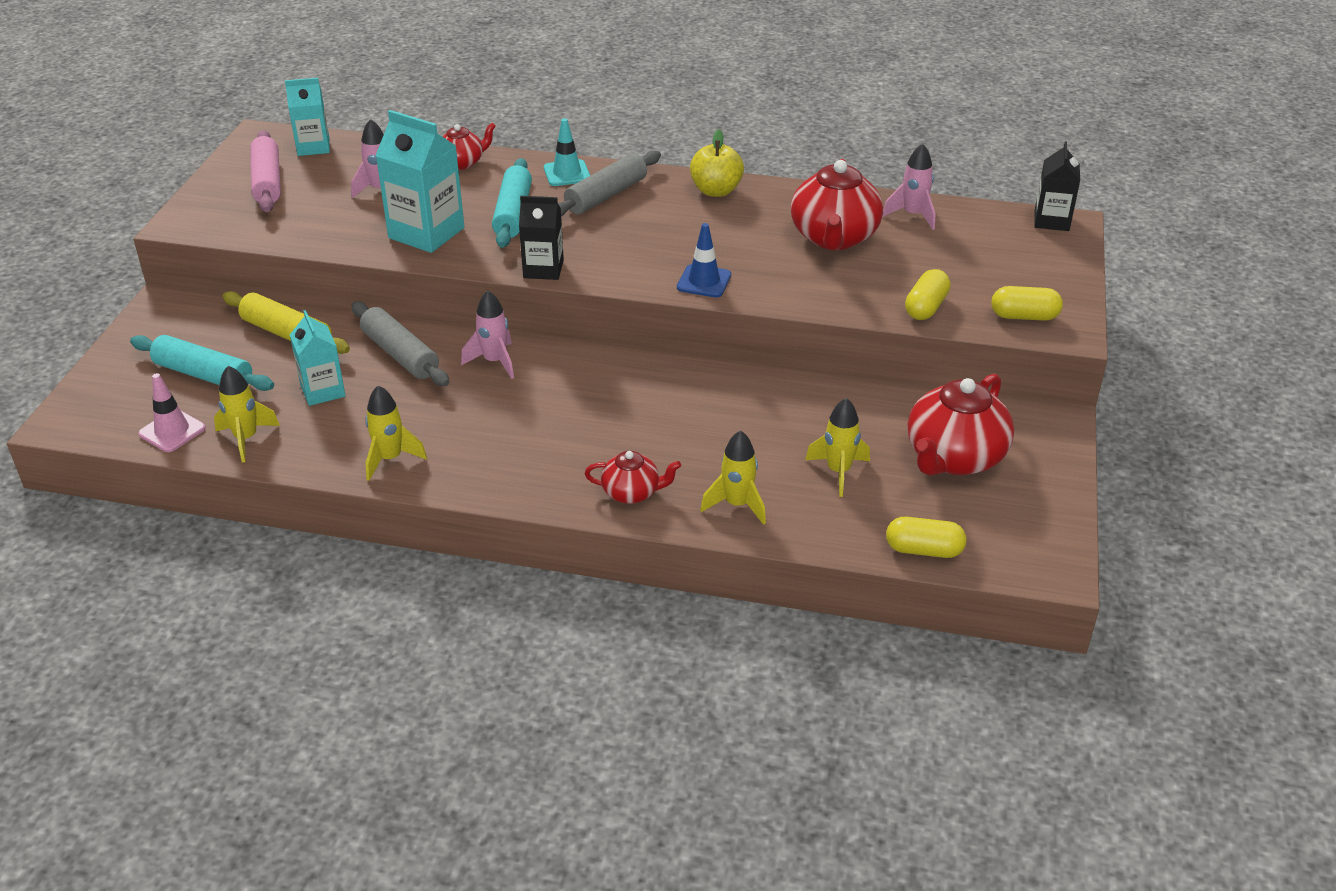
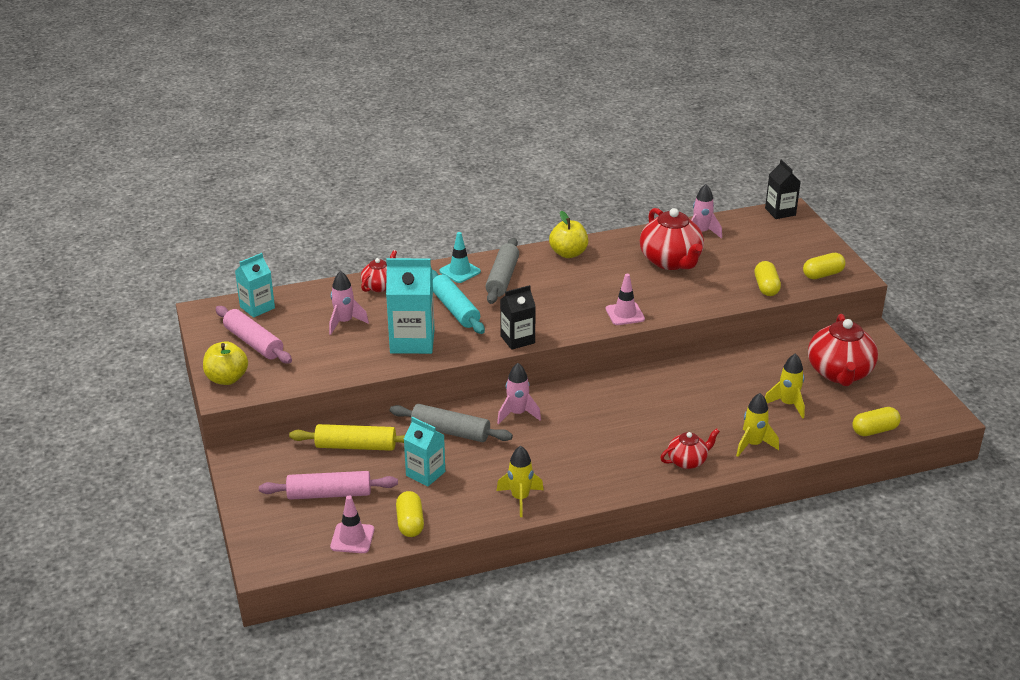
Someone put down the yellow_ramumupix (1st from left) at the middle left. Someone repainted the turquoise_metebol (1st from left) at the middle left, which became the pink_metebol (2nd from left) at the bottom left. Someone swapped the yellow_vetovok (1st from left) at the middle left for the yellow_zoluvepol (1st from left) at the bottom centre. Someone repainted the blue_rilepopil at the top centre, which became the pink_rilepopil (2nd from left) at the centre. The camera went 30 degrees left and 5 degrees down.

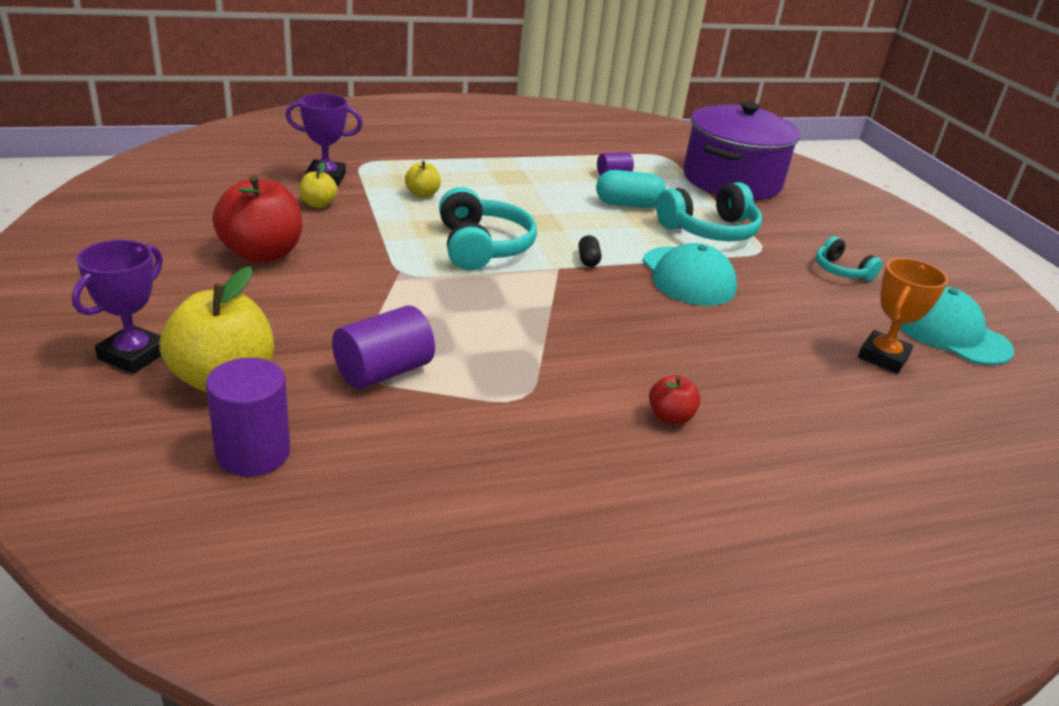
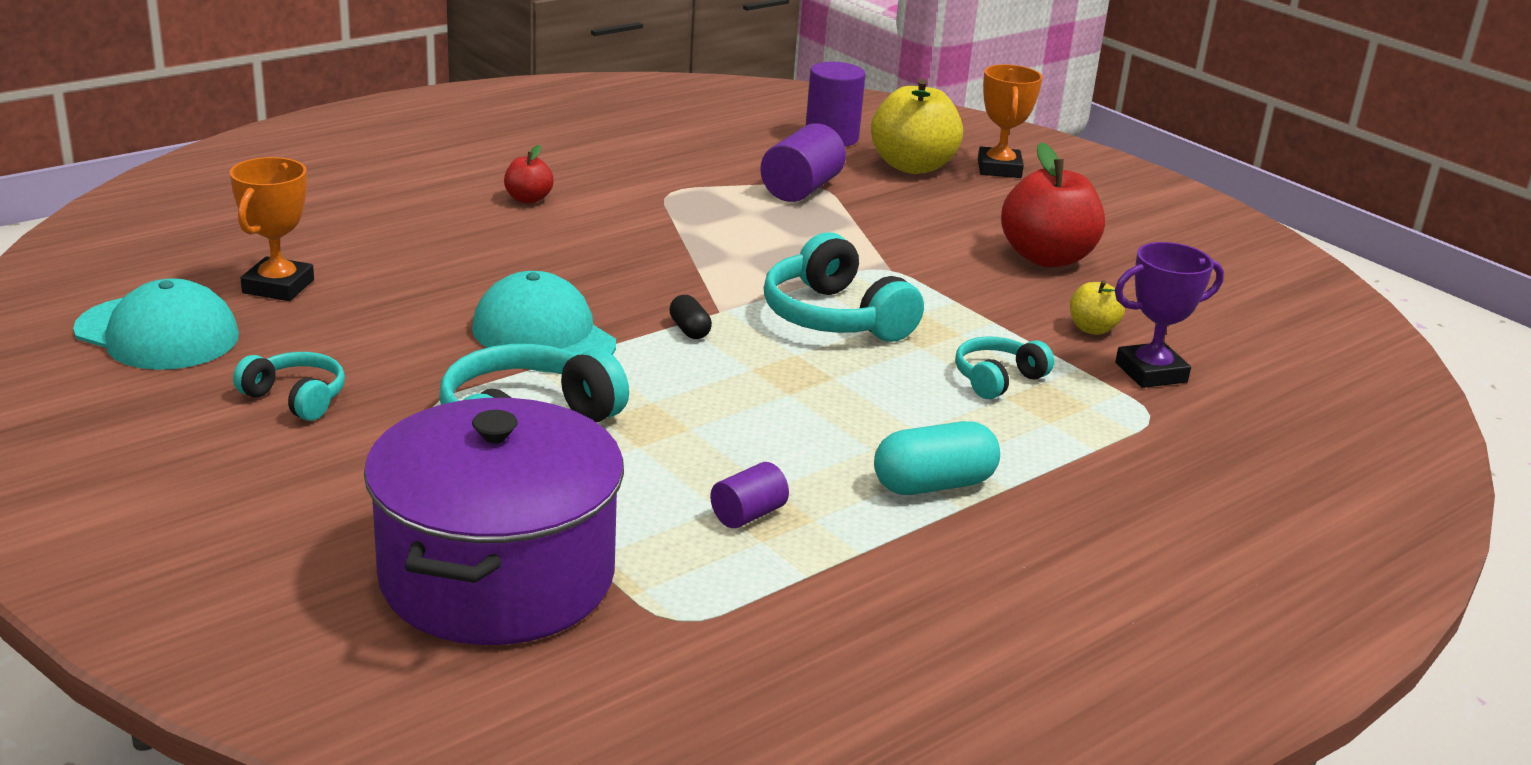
Someone carried the turquoise_zoluvepol from the top centre to the centre. Someone swapped the yellow_ramumupix (3rd from left) at the top centre for the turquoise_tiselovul (4th from left) at the centre. Someone repainted the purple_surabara (1st from left) at the middle left, which became the orange_surabara (2nd from left) at the top centre. The camera went 160 degrees right and 5 degrees down.

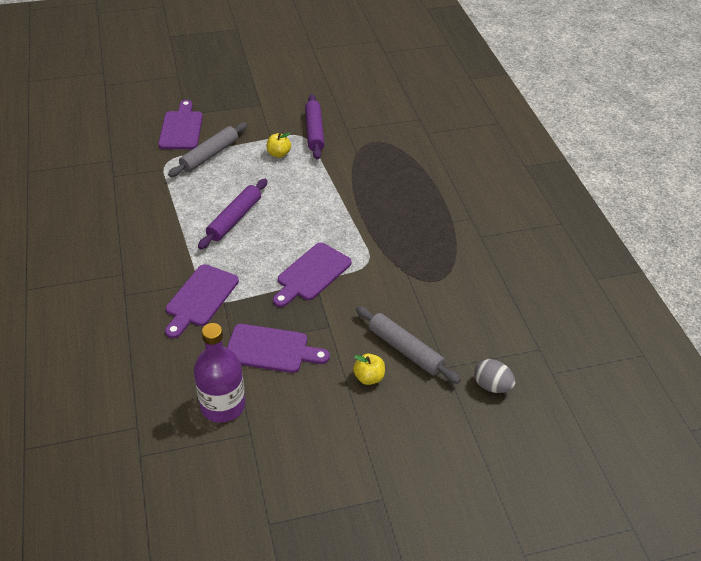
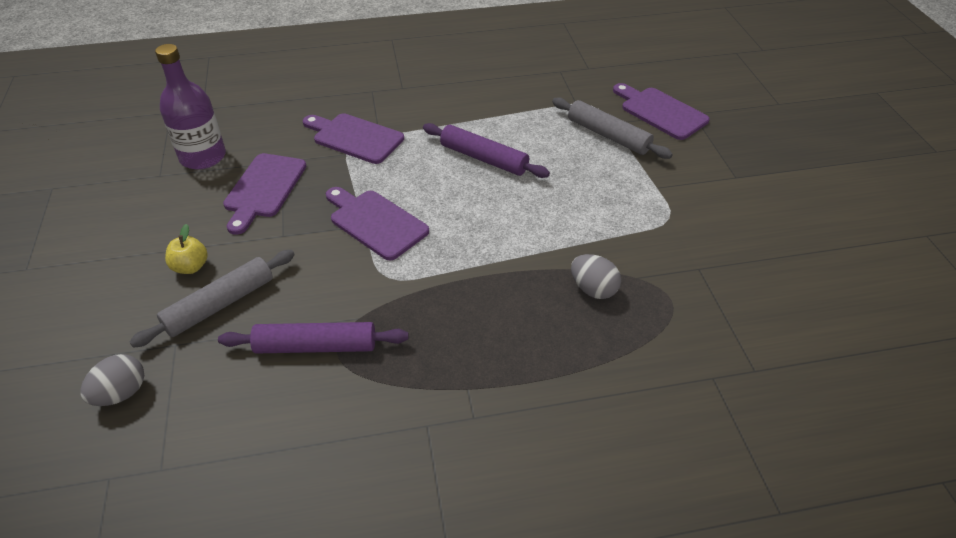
Someone carried the purple_metebol (2nd from left in the first image) from the top centre to the middle left. Someone put down the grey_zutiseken (2nd from left) at the centre. Someone rotated the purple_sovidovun (1st from left in the first image) at the top left by 135 degrees counterclockwise. Someone took away the yellow_ramumupix (1st from left) at the top centre. The camera went 95 degrees right and 0 degrees up.

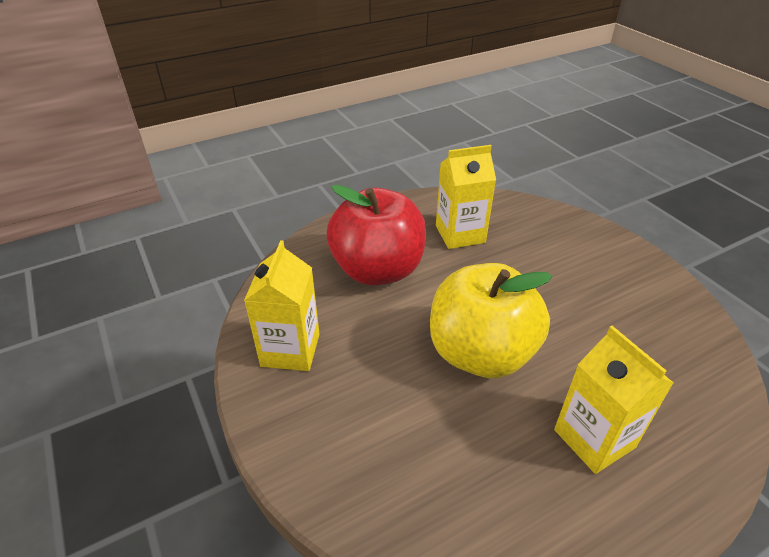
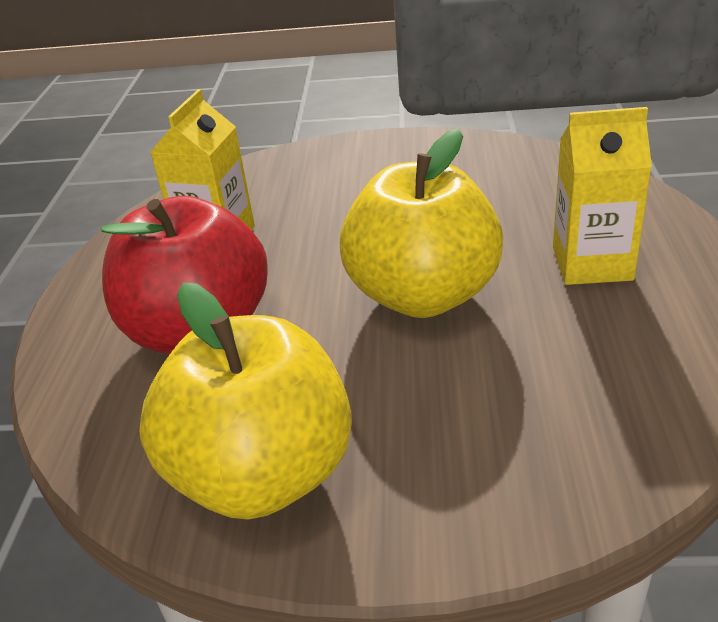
Someone swapped the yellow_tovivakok (1st from left) at the centre for the yellow_ramumupix (1st from left) at the centre. The camera went 55 degrees left and 5 degrees down.

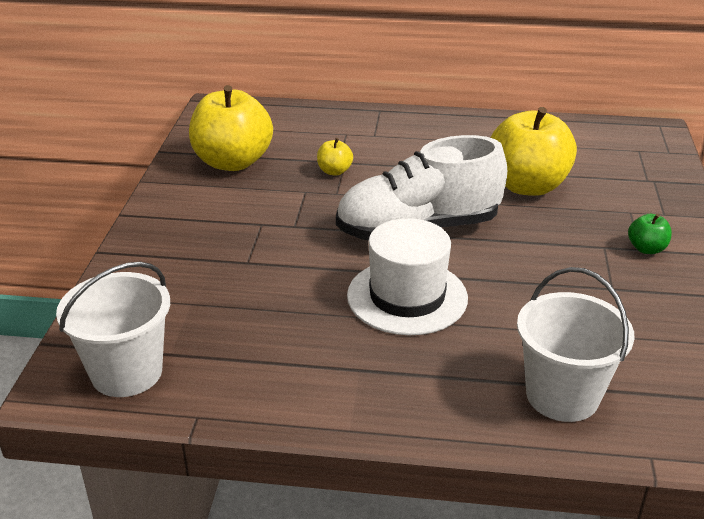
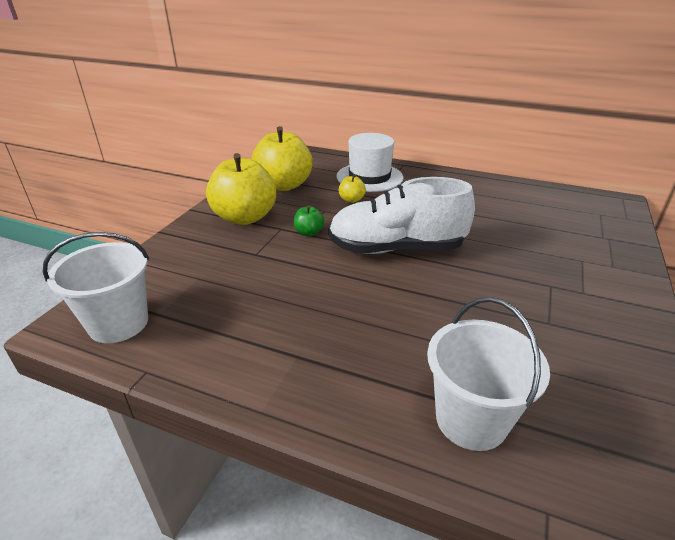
Someone carried the yellow_ramumupix (3rd from left in the first image) from the top right to the centre. Someone carried the green_ramumupix from the middle right to the centre. Someone carried the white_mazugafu from the centre to the top centre. The camera went 15 degrees right and 0 degrees up.

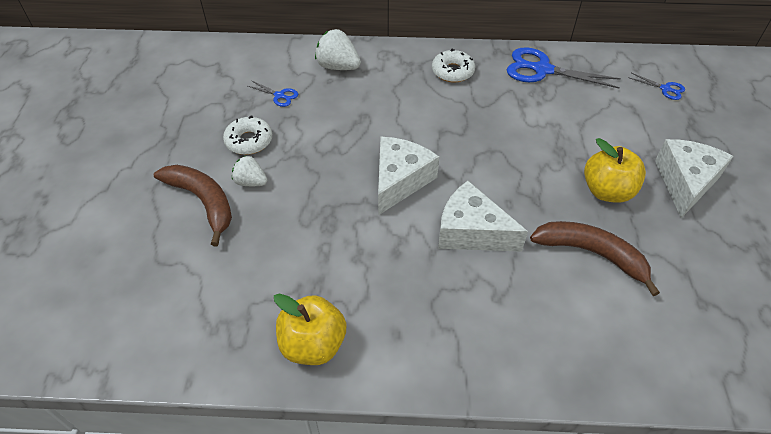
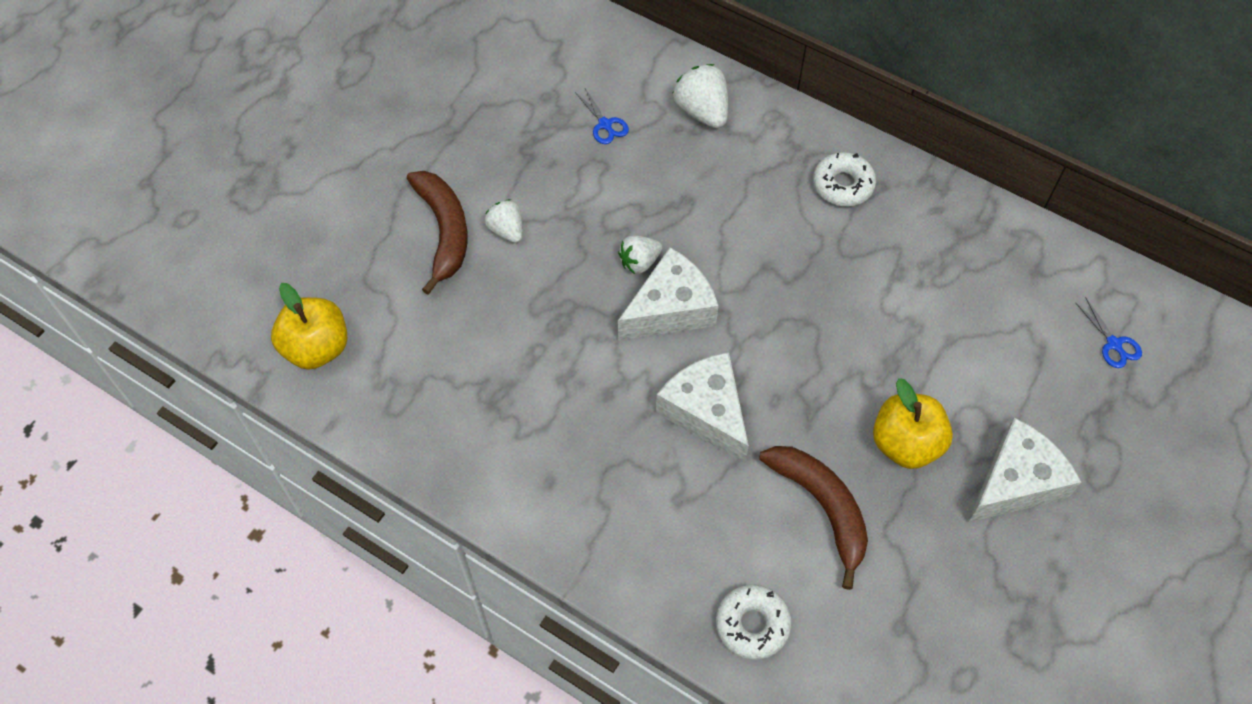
Someone carried the yellow_ramumupix (1st from left) from the bottom centre to the middle left. Someone put down the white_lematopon (2nd from left) at the centre. Someone carried the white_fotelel (1st from left) from the top left to the bottom centre. Someone took away the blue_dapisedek (2nd from left) at the top right. The camera went 30 degrees right and 10 degrees up.

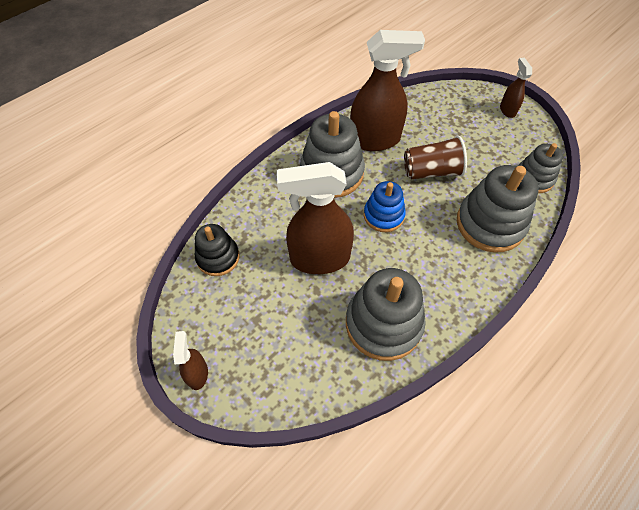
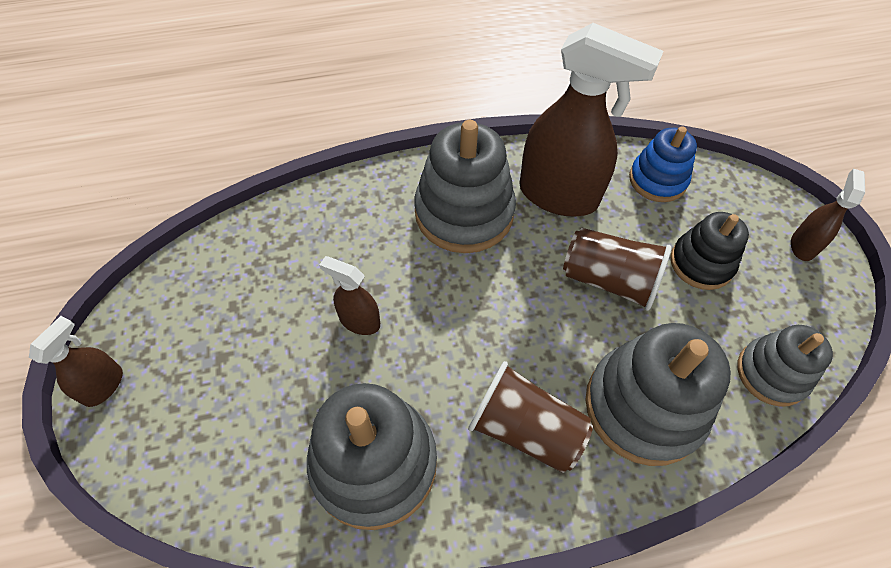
Someone scaled the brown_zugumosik (2nd from left) at the centre by 0.48. Someone put down the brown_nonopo (1st from left) at the bottom centre. Someone carried the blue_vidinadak from the centre to the top right. Someone carried the black_vidinadak from the centre to the middle right. The camera went 30 degrees right and 0 degrees up.

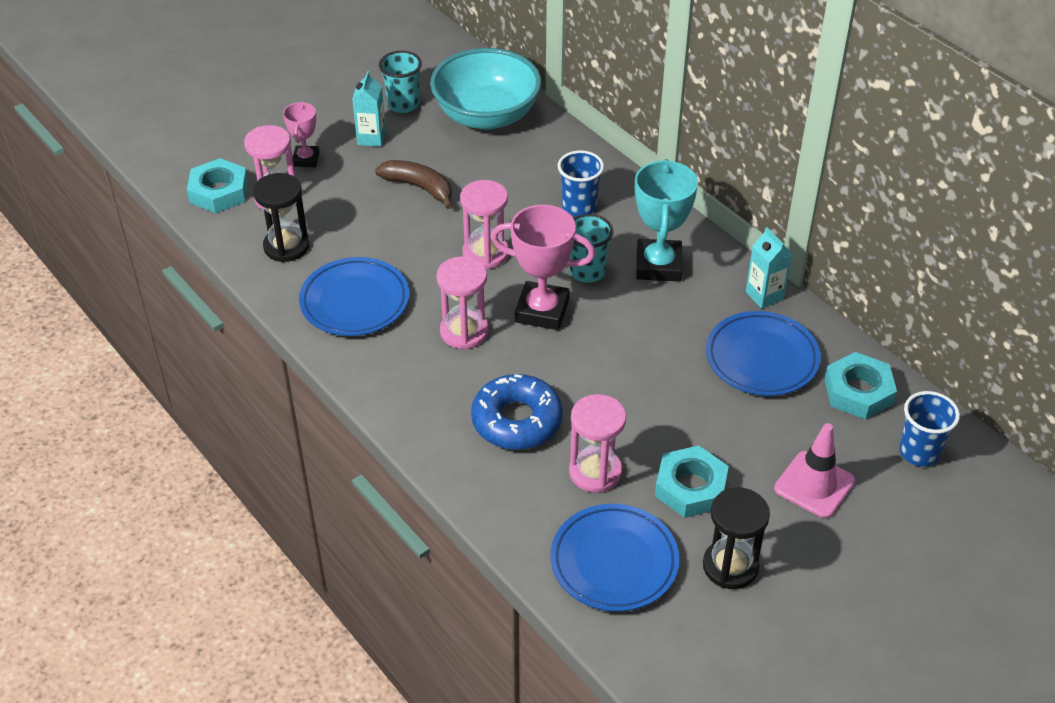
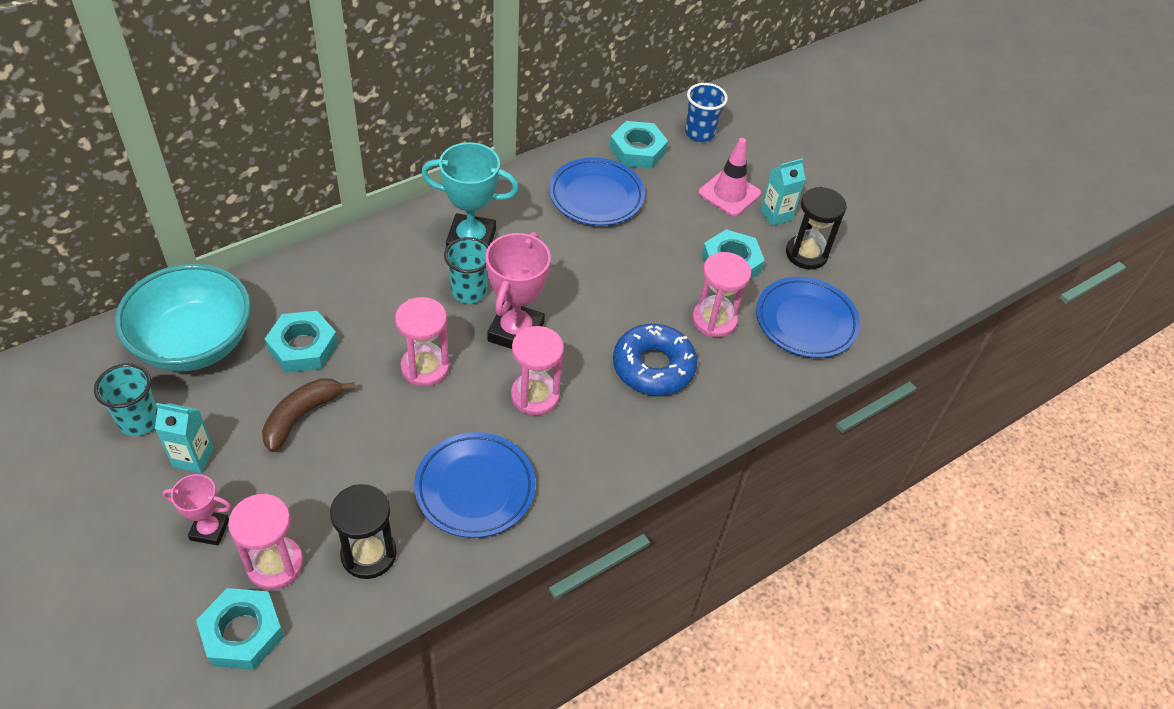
Someone put down the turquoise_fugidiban (2nd from left) at the middle left. Someone carried the turquoise_tovivakok (2nd from left) from the middle right to the top right. Someone took away the blue_nonopo (1st from left) at the top centre. The camera went 90 degrees left and 5 degrees up.

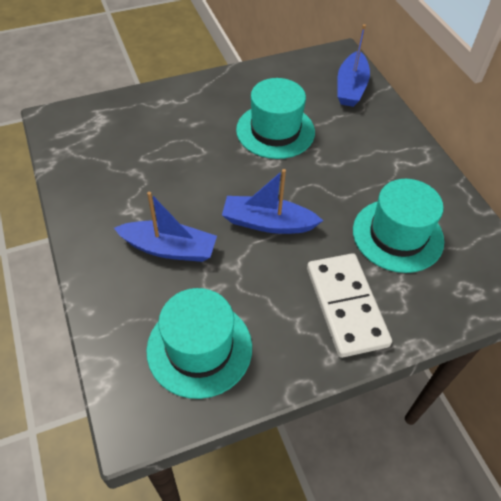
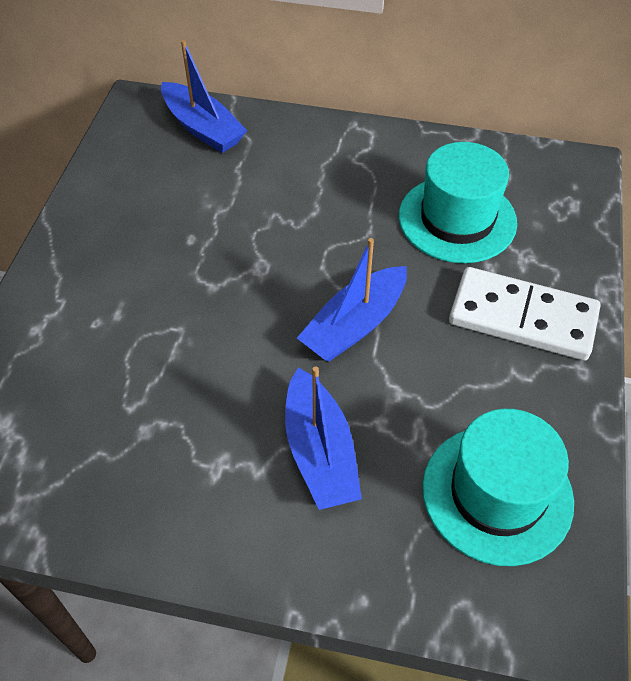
Someone rotated the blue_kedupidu (1st from left in the first image) at the middle left by 120 degrees clockwise. Someone took away the turquoise_mazugafu (2nd from left) at the top centre. The camera went 55 degrees left and 0 degrees up.

